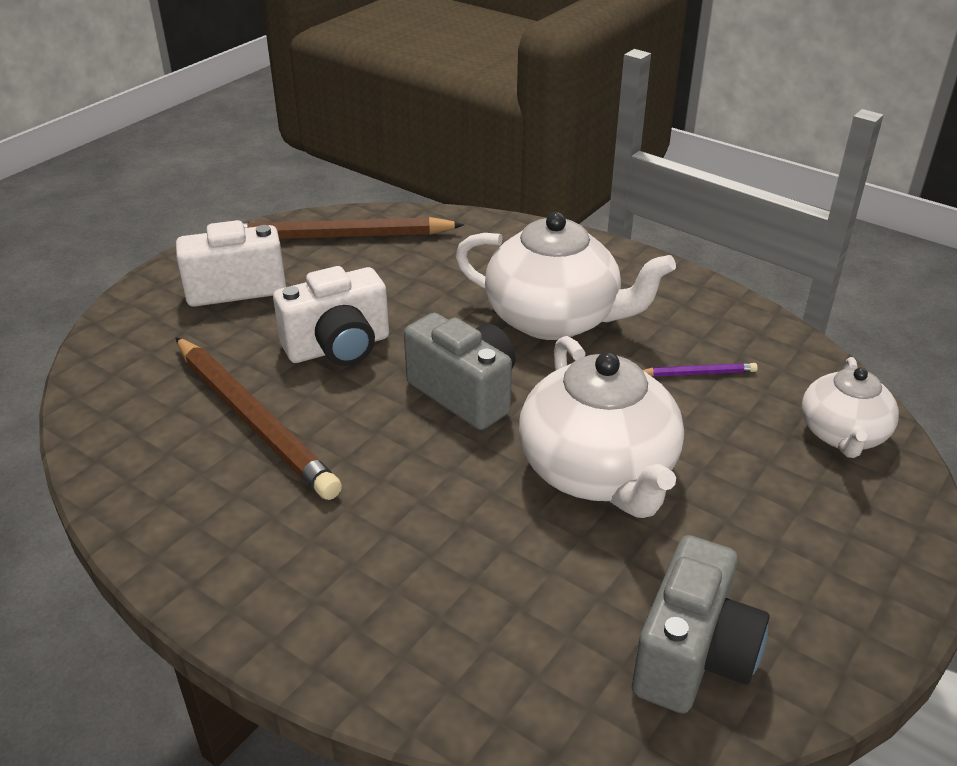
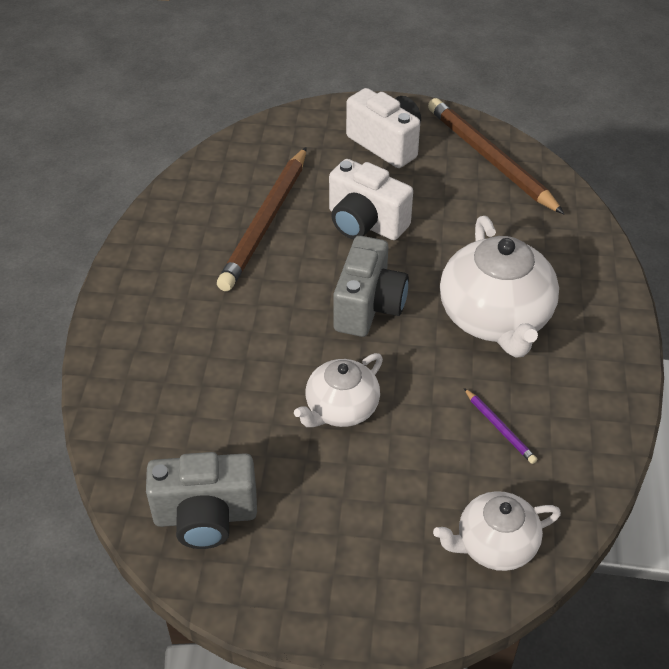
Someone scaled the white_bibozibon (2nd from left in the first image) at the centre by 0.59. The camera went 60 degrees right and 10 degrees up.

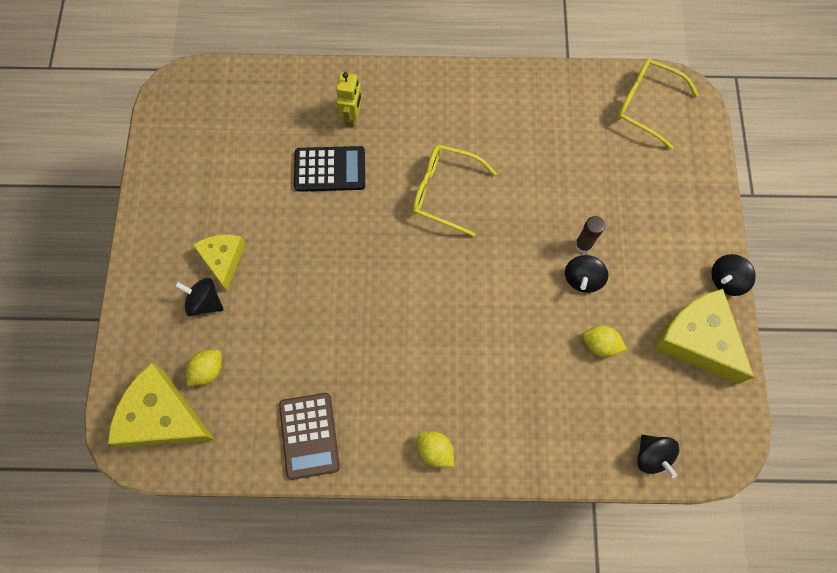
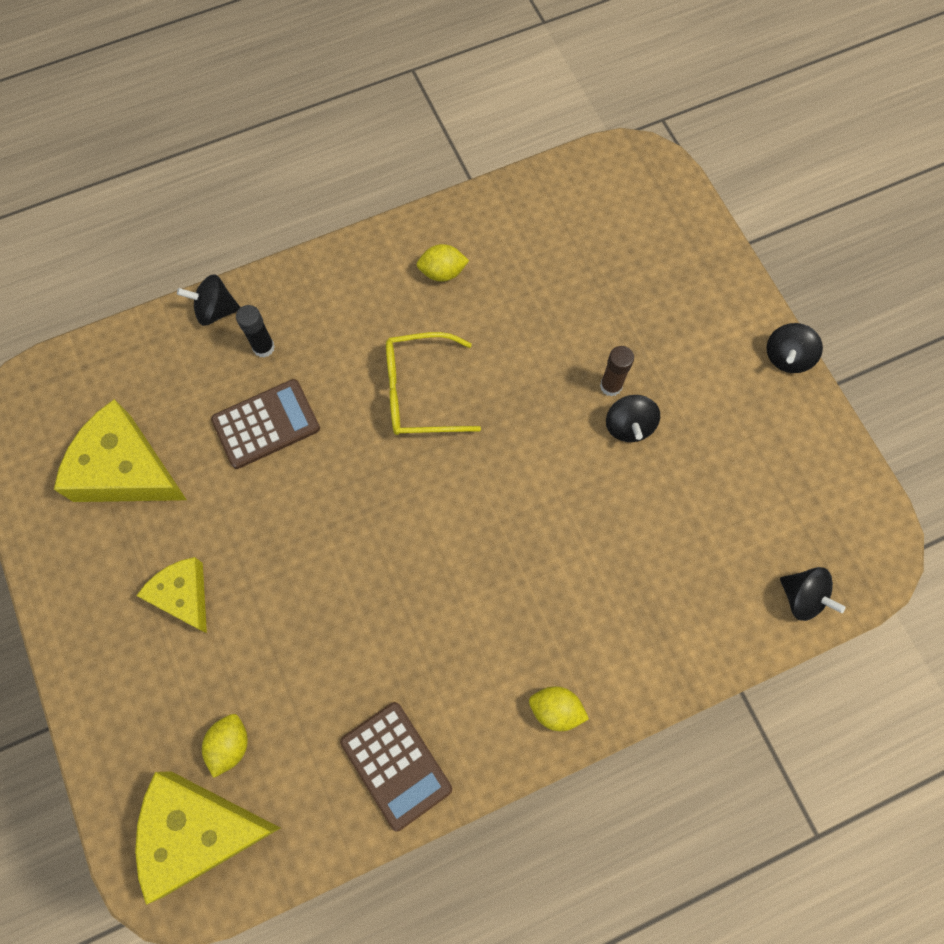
Someone carried the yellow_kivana (3rd from left in the first image) from the middle right to the middle left. Someone carried the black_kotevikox (1st from left) from the middle left to the top left. Someone repainted the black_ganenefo at the top centre, which became the brown_ganenefo (1st from left) at the middle left. Someone swapped the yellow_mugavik at the top centre for the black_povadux at the middle left. Someone carried the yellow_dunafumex (3rd from left in the first image) from the middle right to the top centre. Someone took away the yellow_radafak (2nd from left) at the top right. The camera went 25 degrees left and 0 degrees up.

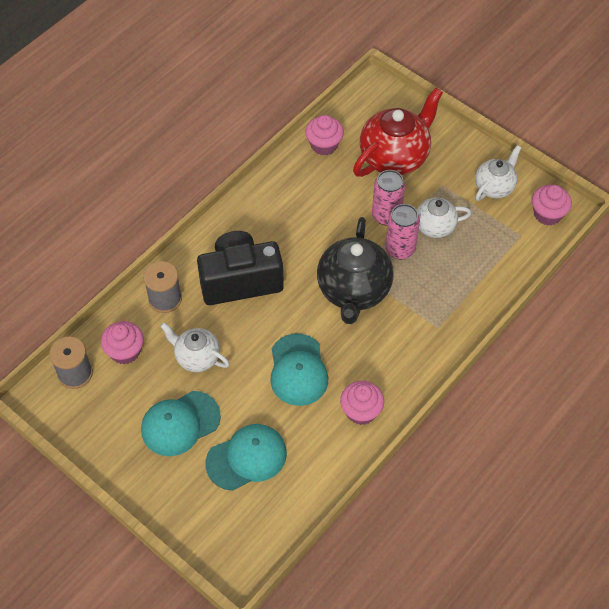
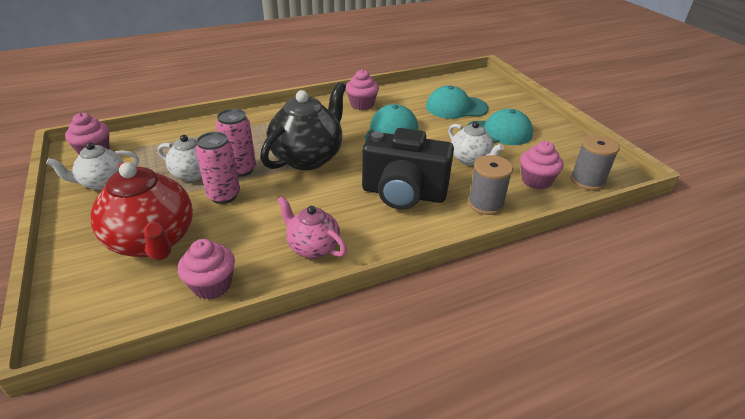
Someone rotated the red_bibozibon at the top centre by 105 degrees counterclockwise. Someone put down the pink_bibozibon at the centre. The camera went 155 degrees left and 20 degrees down.

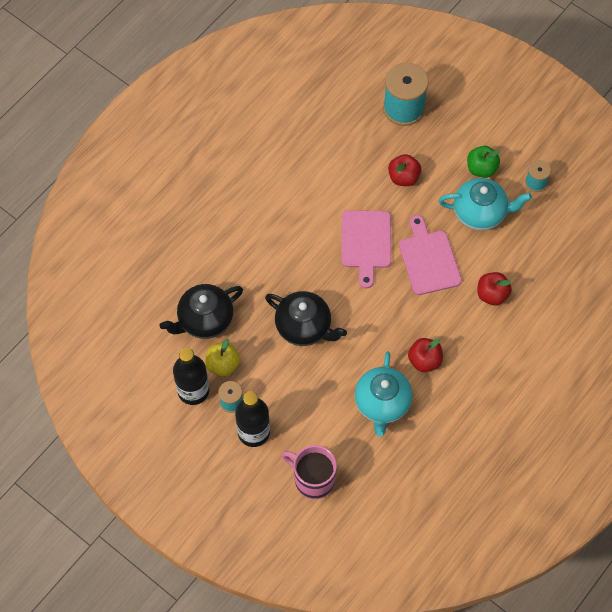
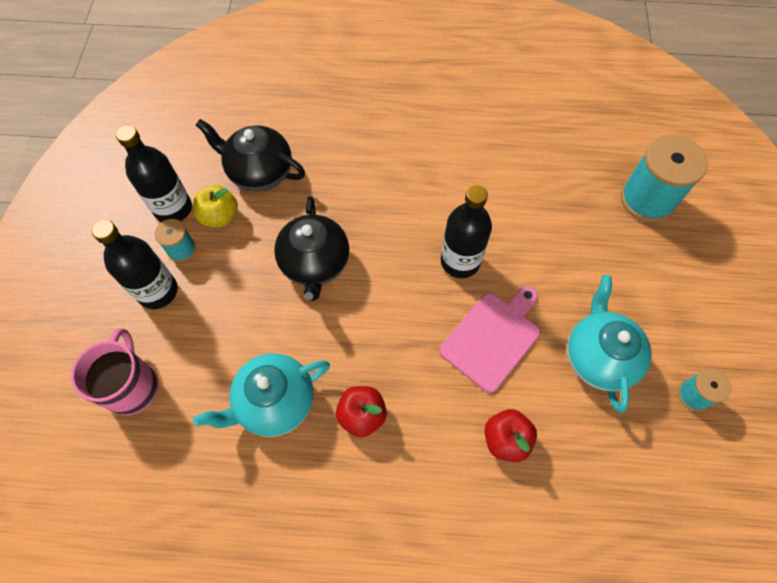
Someone swapped the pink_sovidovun (1st from left) at the centre for the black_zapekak (3rd from left) at the centre. Someone rotated the turquoise_bibozibon (2nd from left) at the middle right by 150 degrees counterclockwise. Someone took away the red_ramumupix (1st from left) at the top centre. Someone took away the green_ramumupix at the top right. The camera went 55 degrees right and 0 degrees up.

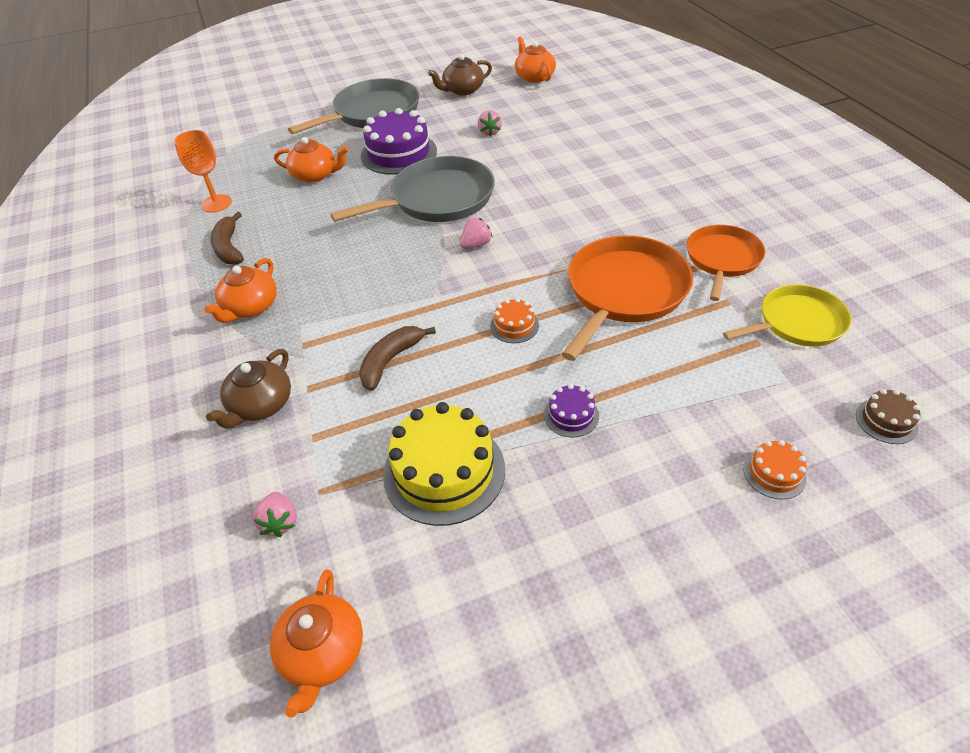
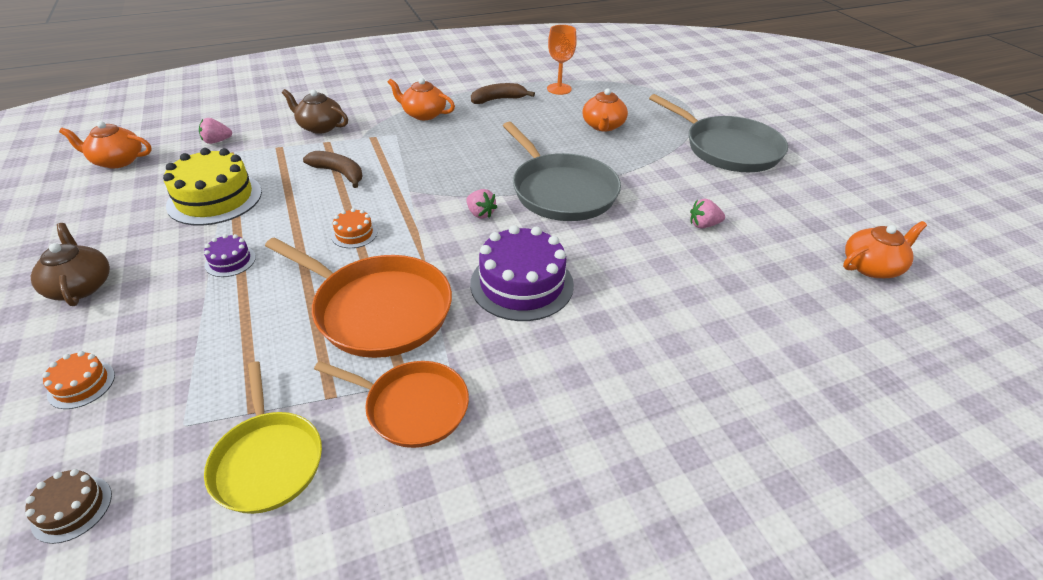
Someone carried the brown_bibozibon (2nd from left in the first image) from the top centre to the middle left. Someone carried the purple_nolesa (1st from left in the first image) from the top centre to the centre. The camera went 85 degrees right and 5 degrees down.

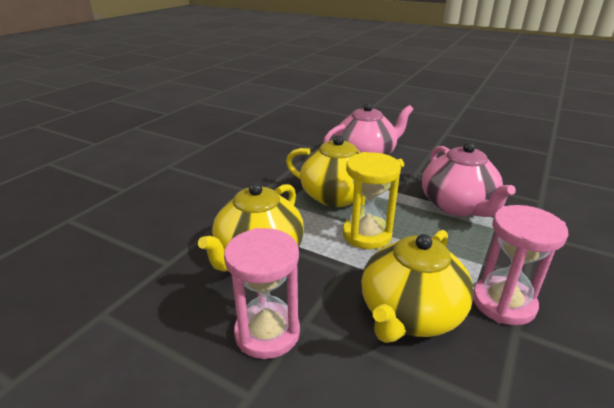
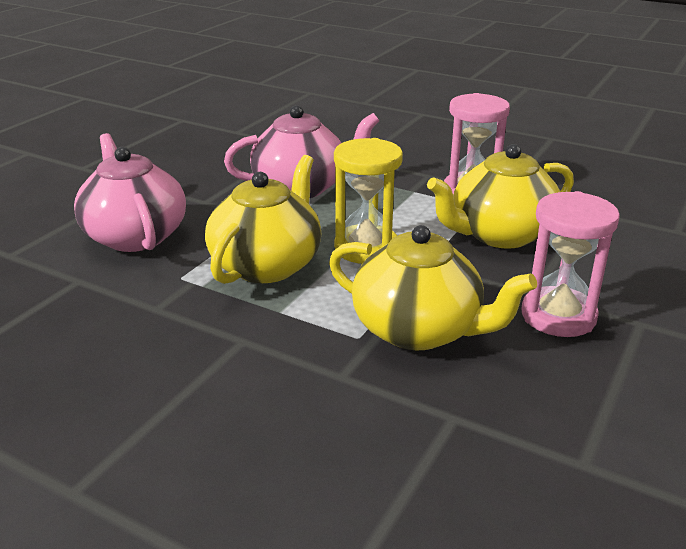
Someone rotated the yellow_bibozibon (3rd from left) at the bottom right by 120 degrees clockwise. The camera went 90 degrees left and 0 degrees up.

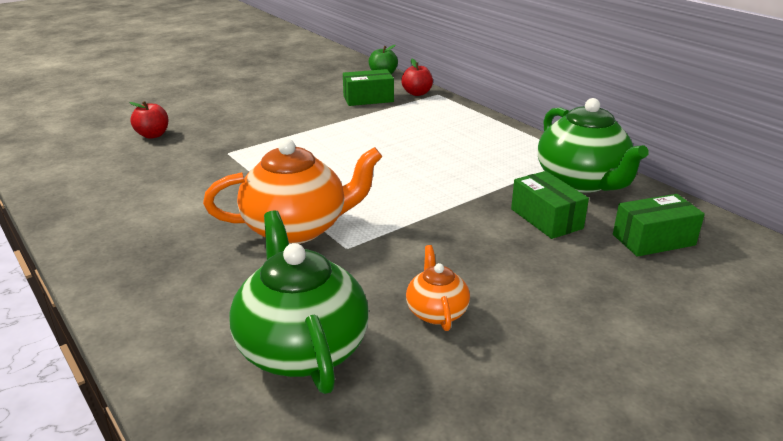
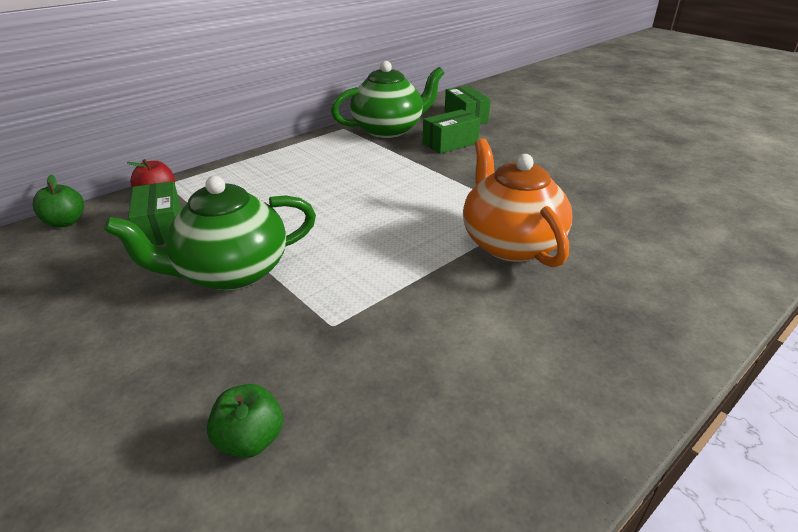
Someone carried the green_bibozibon (1st from left) from the bottom centre to the middle left. Someone repainted the red_ramumupix (1st from left) at the top left, which became the green_ramumupix (2nd from left) at the bottom left. Someone took away the orange_bibozibon (2nd from left) at the centre. The camera went 95 degrees left and 5 degrees up.

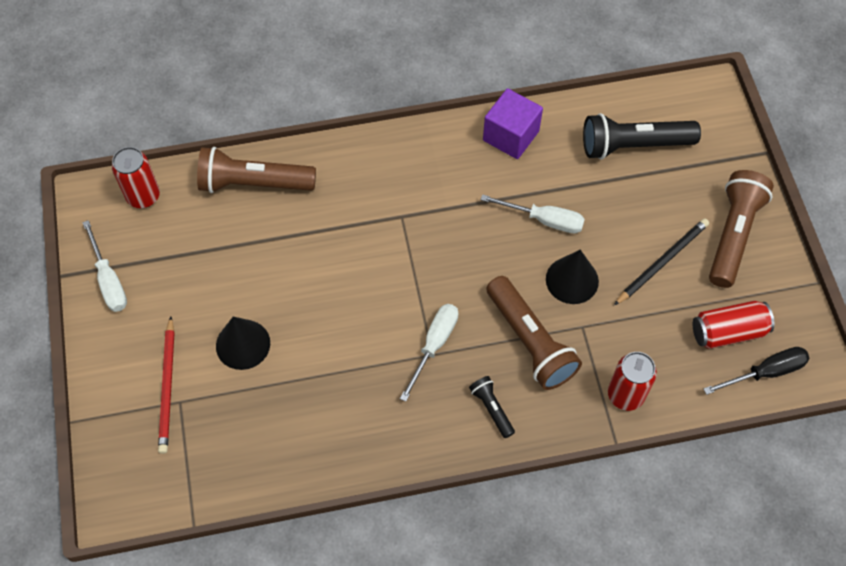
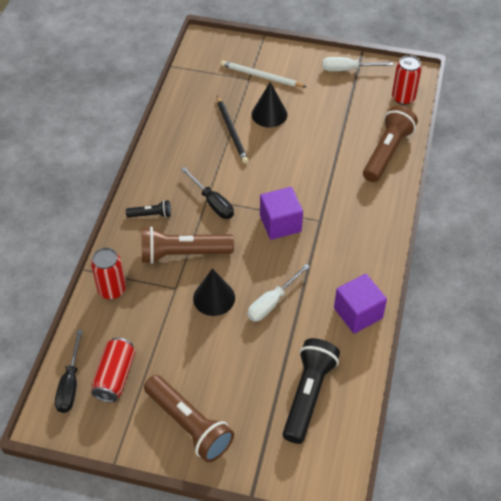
Someone repainted the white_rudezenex (2nd from left) at the centre, which became the black_rudezenex (2nd from left) at the centre. Someone carried the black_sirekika from the middle right to the top centre. Someone repainted the red_sirekika at the bottom left, which became the white_sirekika at the top centre. Someone put down the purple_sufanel (1st from left) at the centre. The camera went 115 degrees right and 10 degrees down.

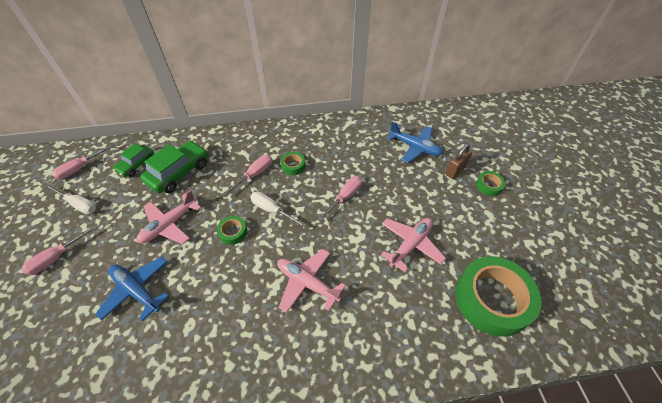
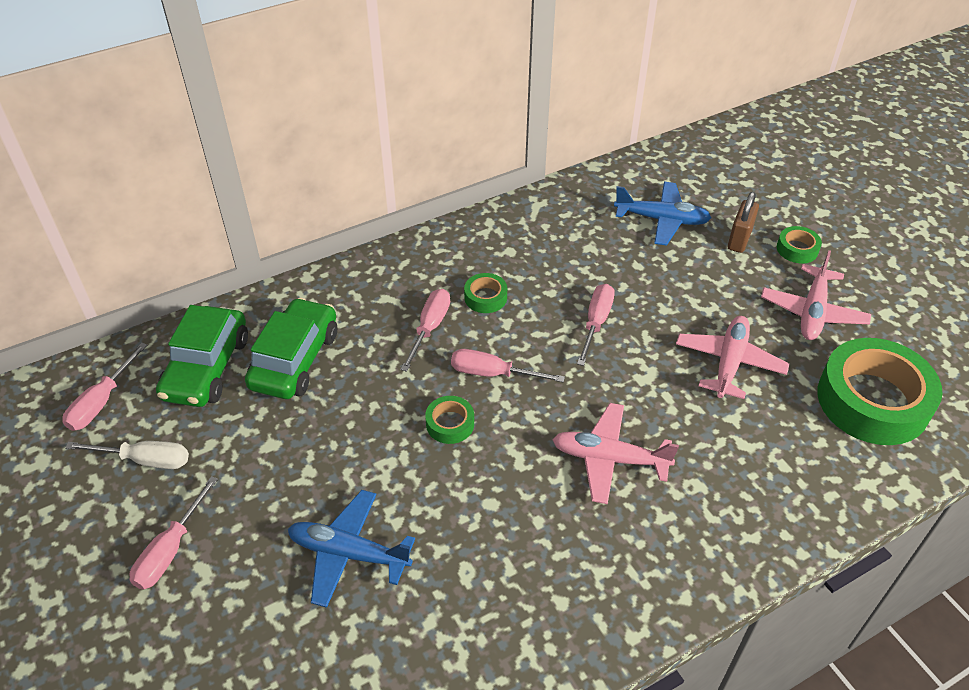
Someone scaled the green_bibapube (1st from left) at the middle left by 1.61. Someone repainted the white_rudezenex (2nd from left) at the centre, which became the pink_rudezenex (4th from left) at the centre. Someone carried the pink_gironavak (1st from left in the first image) from the middle left to the middle right. The camera went 20 degrees left and 5 degrees down.

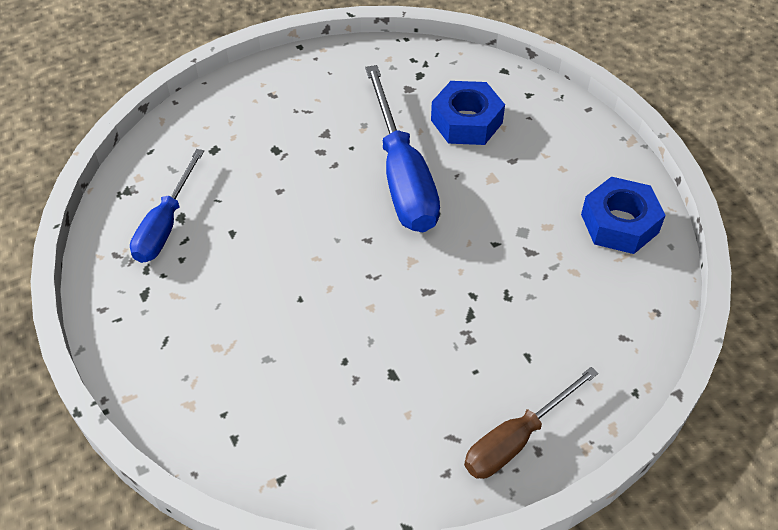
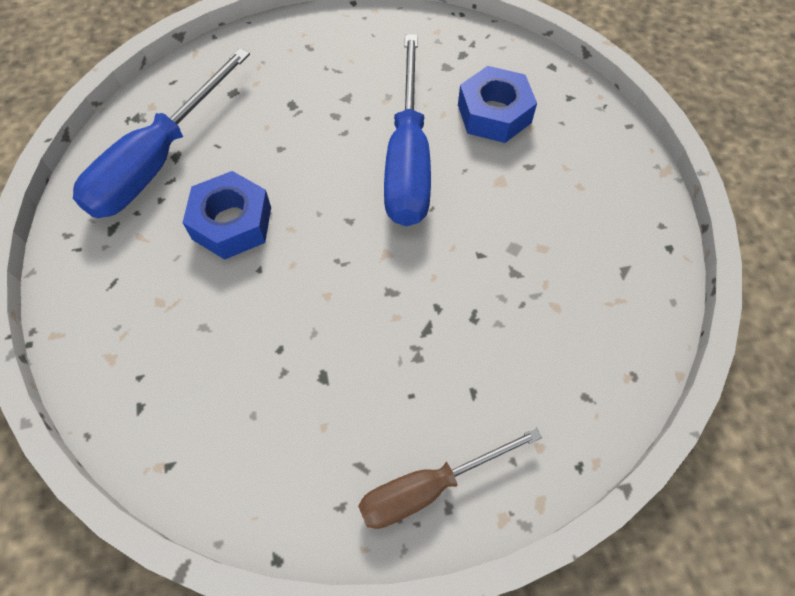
Someone scaled the blue_rudezenex (1st from left) at the middle left by 1.58. Someone carried the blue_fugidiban (2nd from left in the first image) from the middle right to the middle left. The camera went 15 degrees right and 10 degrees up.

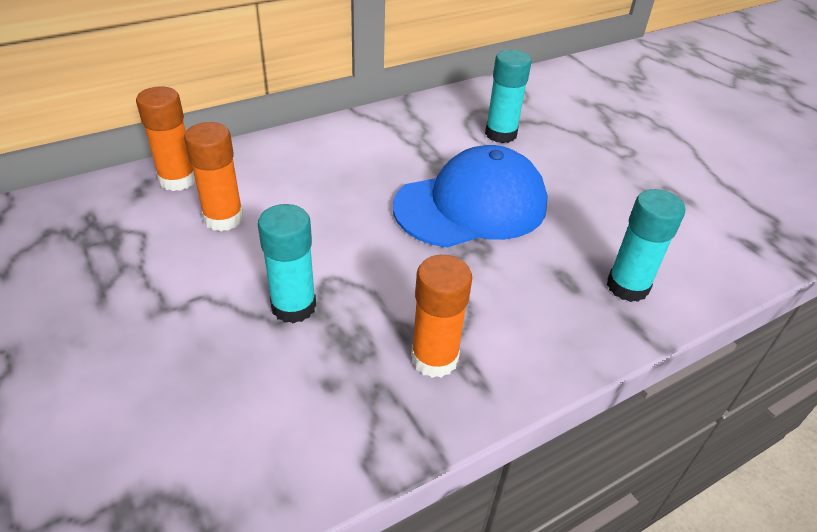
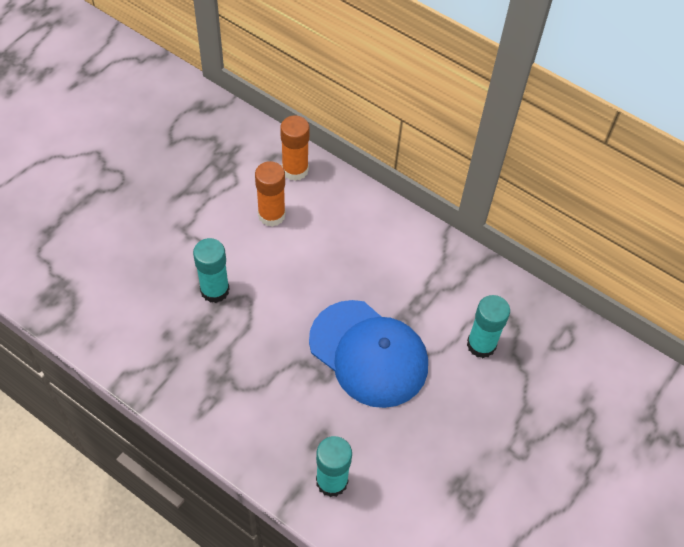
Someone took away the orange_povadux (3rd from left) at the centre. The camera went 65 degrees right and 15 degrees up.

